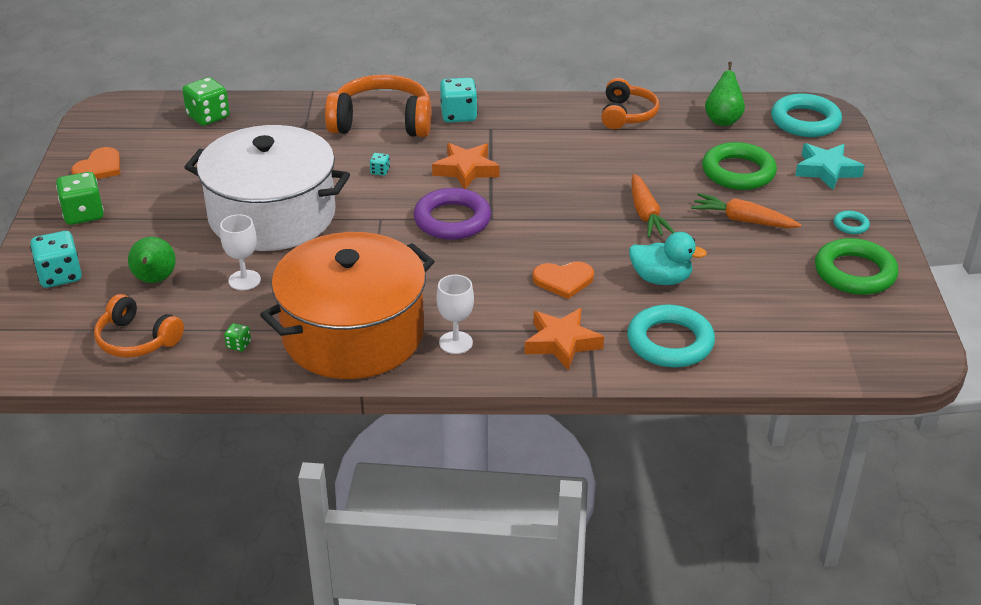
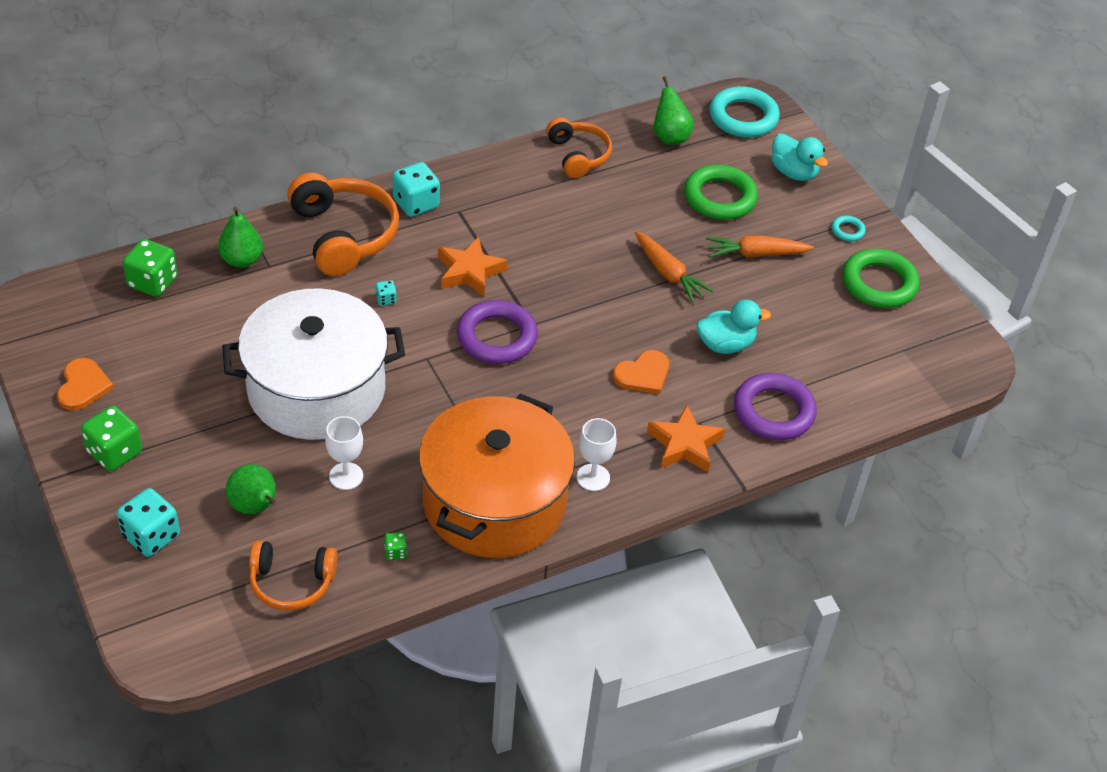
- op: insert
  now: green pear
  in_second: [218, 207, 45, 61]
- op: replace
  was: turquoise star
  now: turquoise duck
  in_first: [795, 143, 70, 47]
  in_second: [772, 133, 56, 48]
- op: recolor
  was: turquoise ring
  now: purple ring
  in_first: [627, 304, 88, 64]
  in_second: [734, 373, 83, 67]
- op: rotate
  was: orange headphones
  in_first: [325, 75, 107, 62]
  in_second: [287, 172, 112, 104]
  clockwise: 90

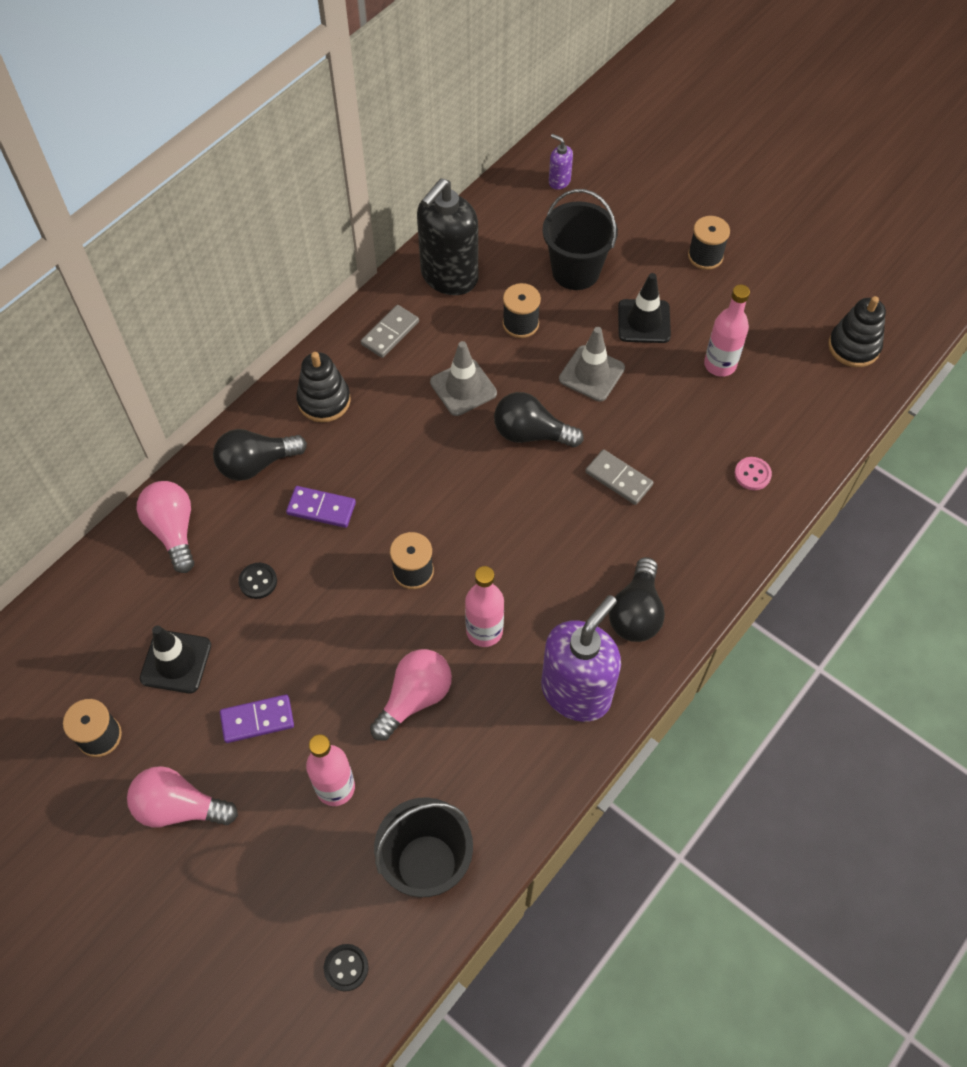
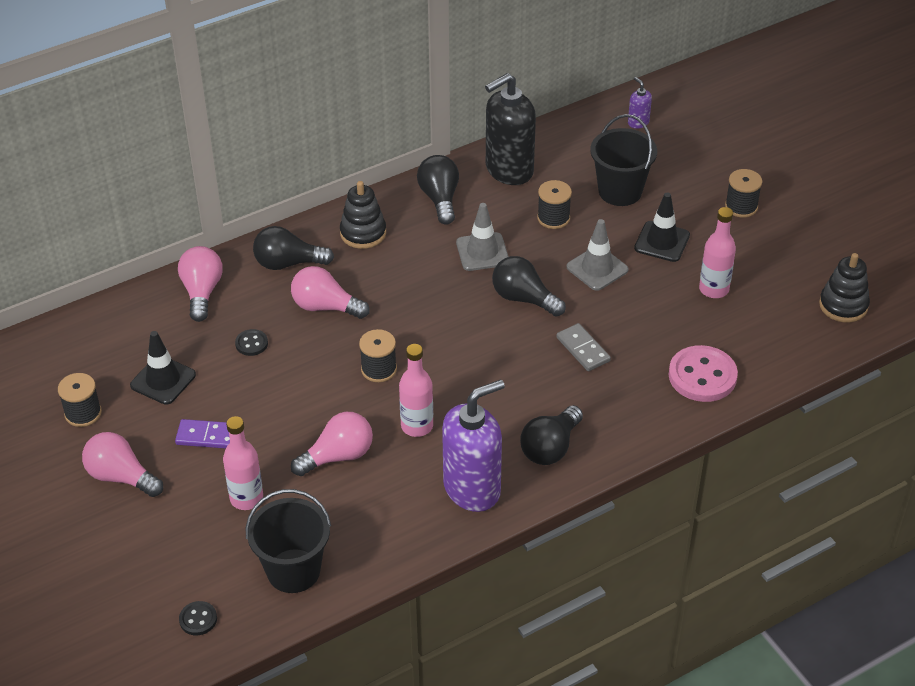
- op: replace
  was: purple domino
  now: pink light bulb
  in_first: [286, 486, 70, 42]
  in_second: [291, 266, 79, 53]
- op: replace
  was: grey domino
  now: black light bulb
  in_first: [361, 305, 58, 53]
  in_second: [417, 155, 42, 70]
- op: resize
  was: pink button
  in_first: [735, 457, 37, 33]
  in_second: [669, 345, 69, 57]
  ratio: 2.05

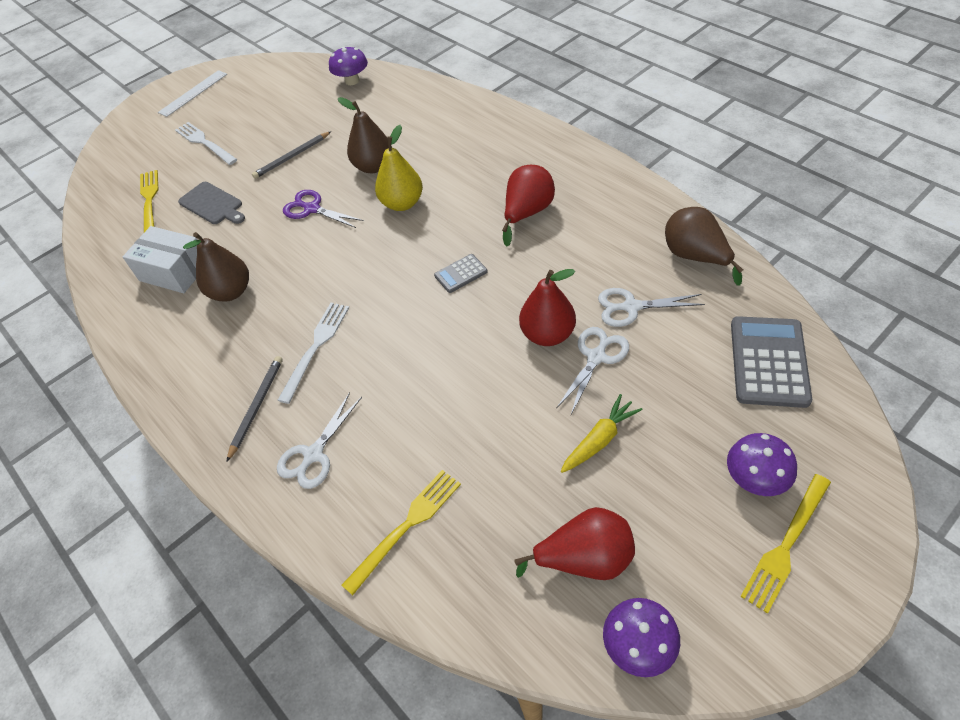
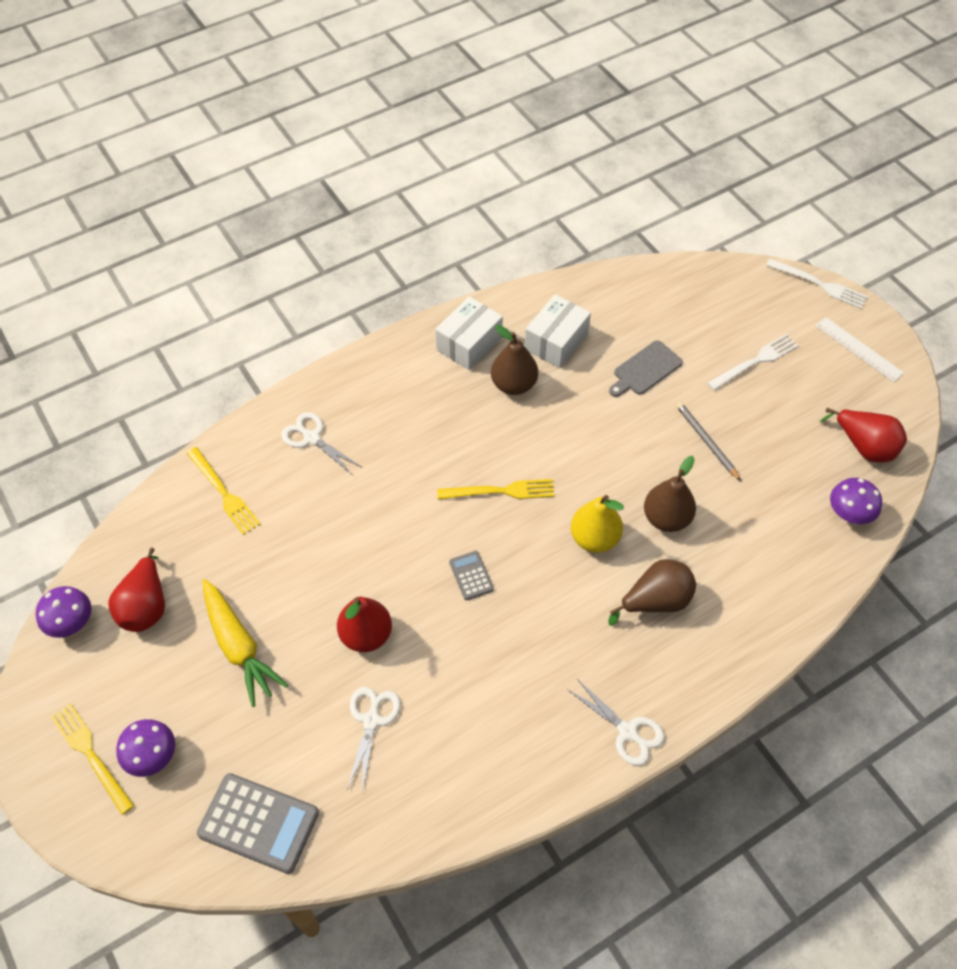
- op: delete
  was: grey pencil
  in_first: [227, 356, 56, 106]
- op: delete
  was: purple scissors
  in_first: [283, 190, 81, 38]
- op: insert
  now: white box
  in_second: [435, 296, 68, 74]
- op: move
  was: yellow fork
  in_first: [140, 170, 18, 62]
  in_second: [437, 479, 118, 20]
- op: move
  was: white fork
  in_first: [277, 303, 72, 101]
  in_second: [766, 259, 102, 50]
- op: move
  was: red pear
  in_first: [502, 165, 53, 81]
  in_second: [820, 408, 87, 55]
- op: move
  was: white scissors
  in_first: [556, 327, 73, 87]
  in_second: [567, 679, 98, 87]
- op: move
  was: brown pear
  in_first: [665, 207, 78, 79]
  in_second: [608, 559, 88, 67]
- op: resize
  was: yellow carrot
  in_first: [561, 394, 81, 79]
  in_second: [202, 579, 86, 128]
  ratio: 1.58

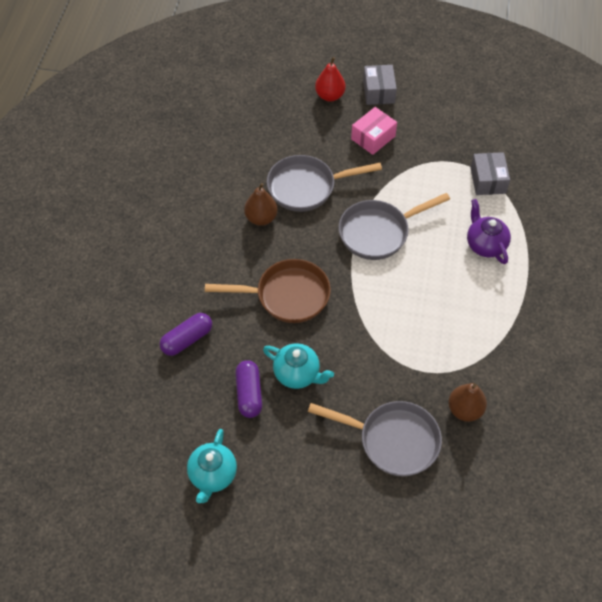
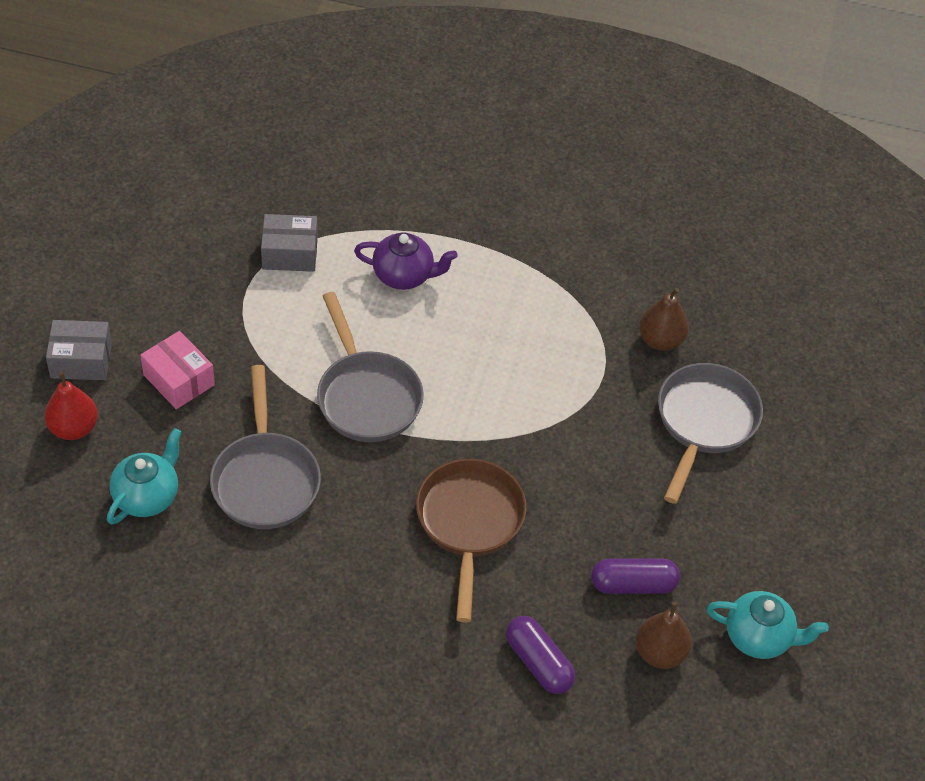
- op: move
  was: brown pear
  in_first: [244, 183, 34, 43]
  in_second: [636, 602, 56, 67]
- op: move
  was: turquoise teapot
  in_first: [263, 343, 71, 46]
  in_second: [107, 428, 74, 96]
- op: rotate
  was: purple teapot
  in_first: [467, 199, 44, 65]
  in_second: [354, 232, 104, 58]
  clockwise: -150

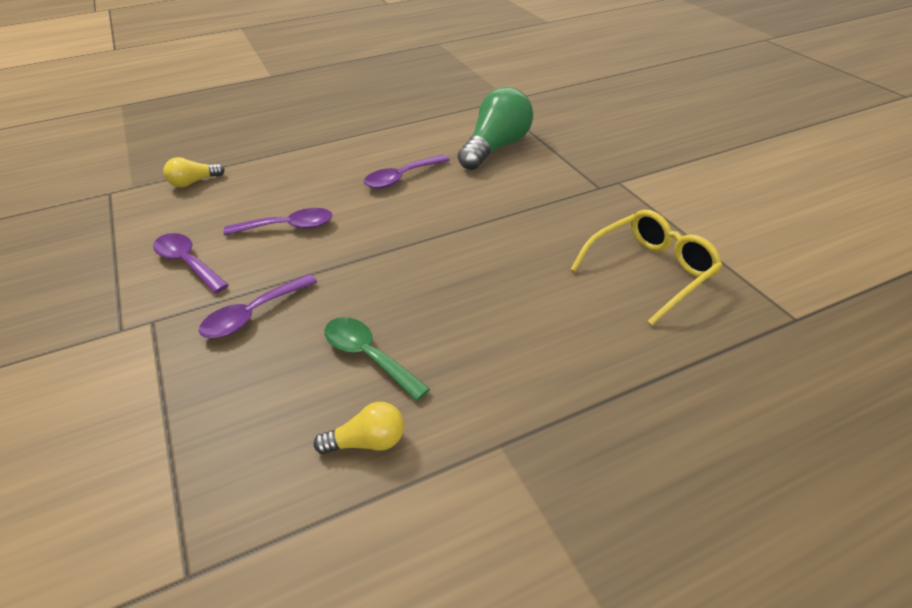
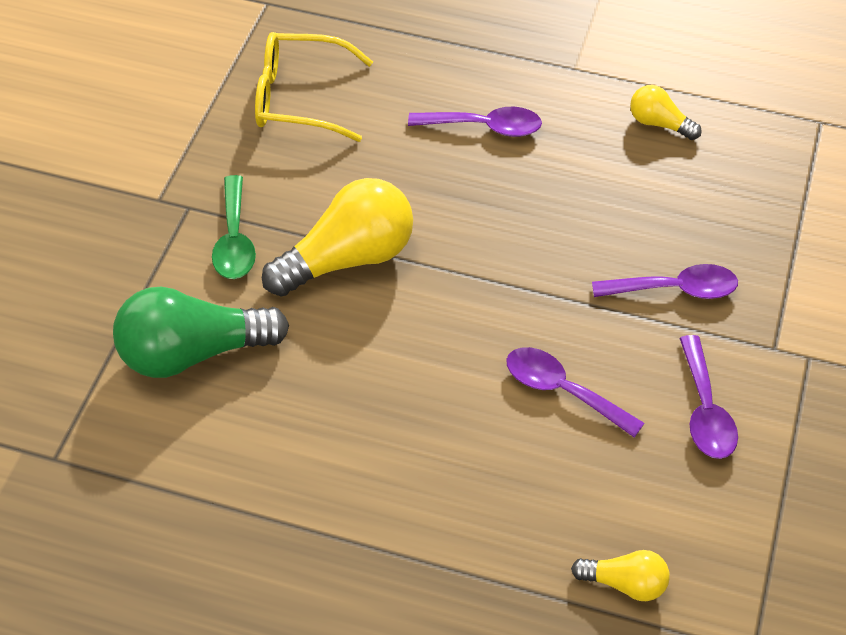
- op: insert
  now: yellow light bulb
  in_second: [262, 178, 151, 118]
- op: move
  was: green spoon
  in_first: [324, 317, 106, 84]
  in_second: [212, 175, 44, 104]
- op: move
  was: purple spoon
  in_first: [364, 155, 86, 34]
  in_second: [408, 107, 134, 30]

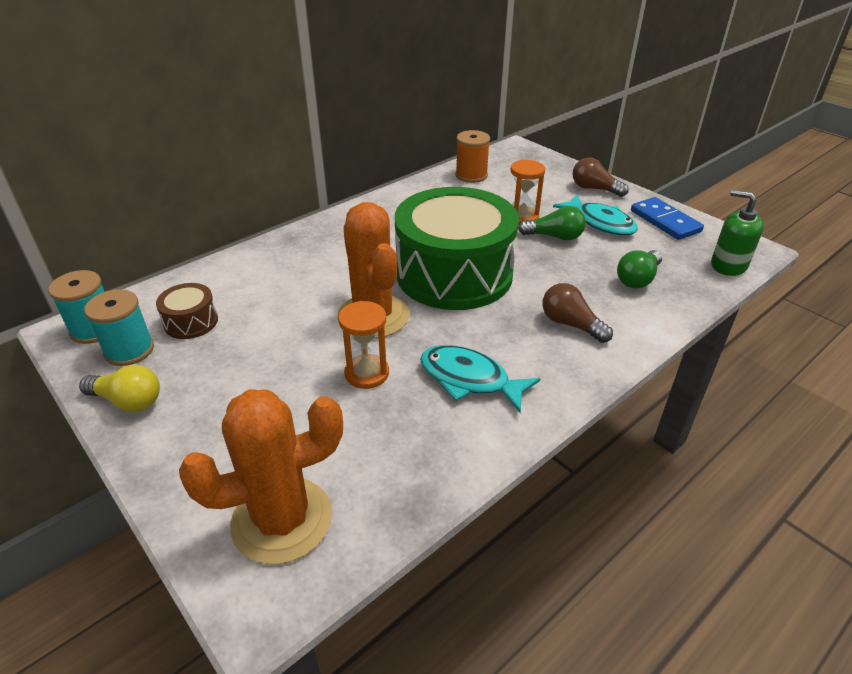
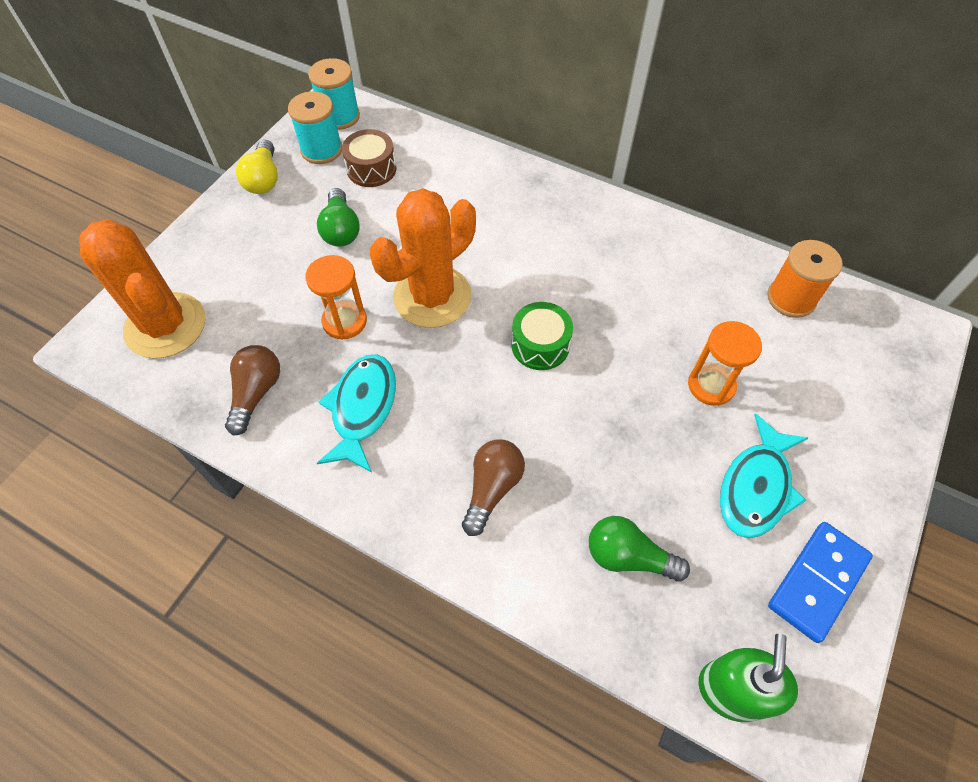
- op: move
  was: green light bulb
  in_first: [518, 206, 68, 35]
  in_second: [317, 188, 42, 59]
- op: move
  was: brown light bulb
  in_first: [573, 157, 56, 40]
  in_second: [225, 345, 55, 91]
- op: resize
  was: green drum
  in_first: [395, 187, 124, 123]
  in_second: [511, 302, 62, 68]
  ratio: 0.41

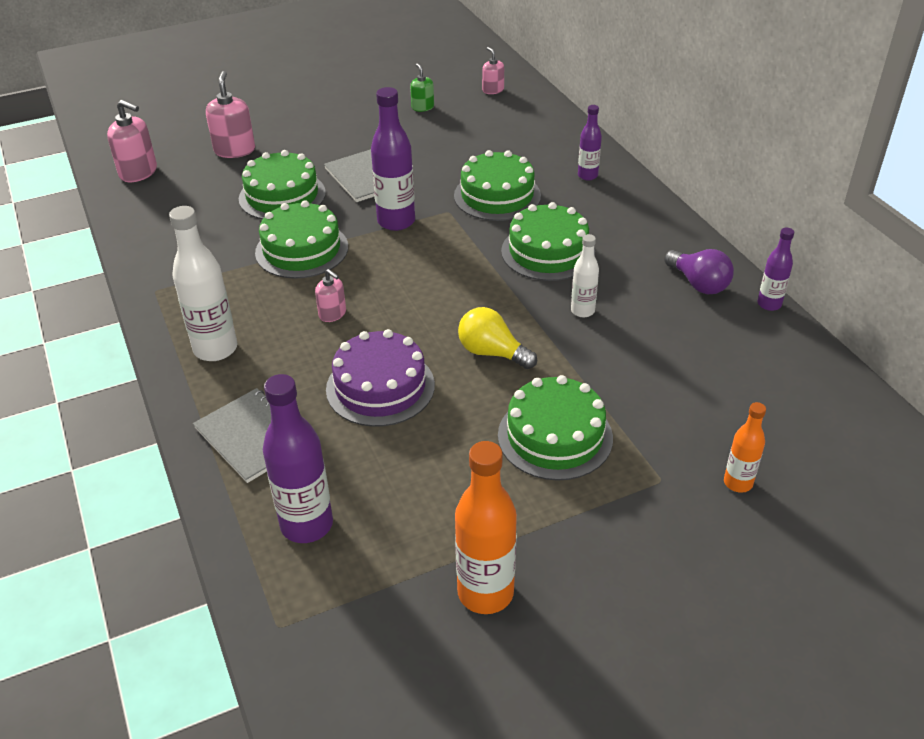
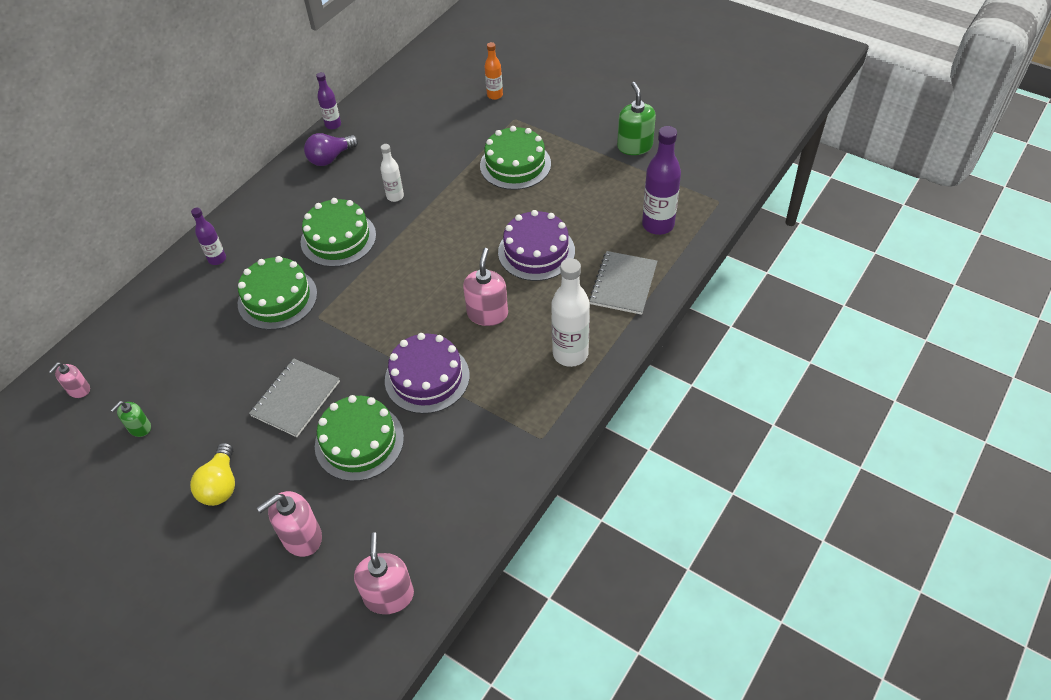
- op: delete
  was: purple bottle
  in_first: [371, 87, 44, 144]
- op: move
  was: yellow light bulb
  in_first: [458, 307, 79, 62]
  in_second: [190, 442, 45, 64]
- op: replace
  was: orange bottle
  now: green soap dispenser
  in_first: [455, 441, 62, 173]
  in_second: [617, 82, 39, 73]
- op: recolor
  was: green cake
  now: purple cake
  in_first: [255, 200, 93, 79]
  in_second: [385, 333, 85, 81]
- op: rotate
  was: purple light bulb
  in_first: [664, 249, 70, 45]
  in_second: [304, 133, 54, 33]
  clockwise: -150
- op: resize
  was: pink soap dispenser
  in_first: [315, 269, 31, 53]
  in_second: [463, 248, 45, 78]
  ratio: 1.69

